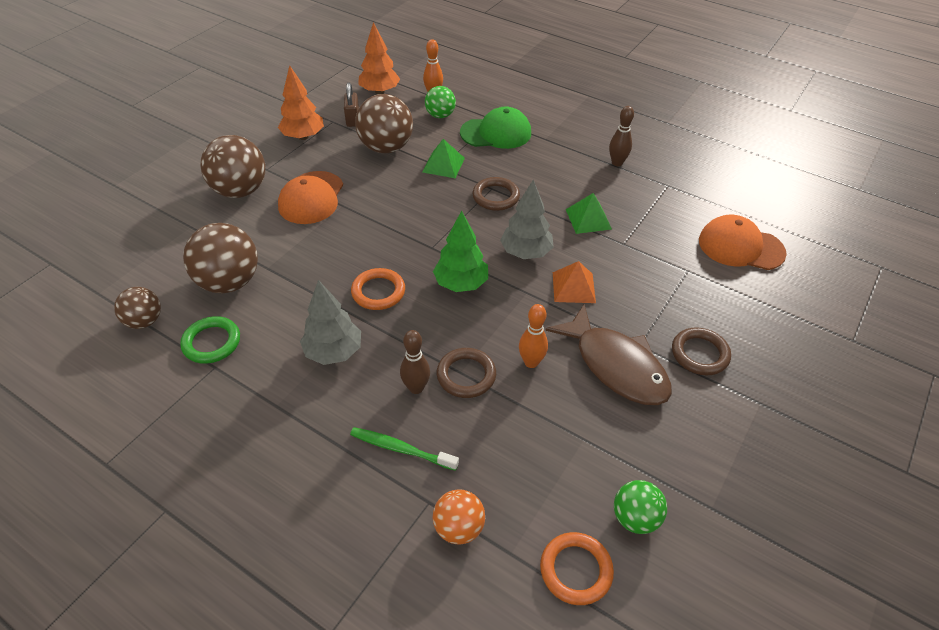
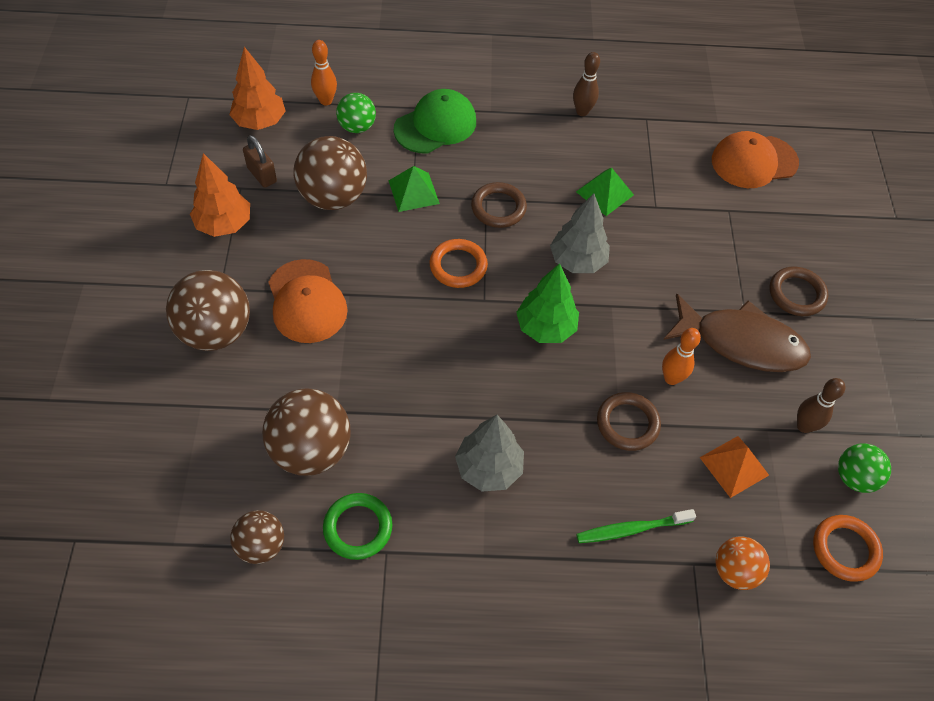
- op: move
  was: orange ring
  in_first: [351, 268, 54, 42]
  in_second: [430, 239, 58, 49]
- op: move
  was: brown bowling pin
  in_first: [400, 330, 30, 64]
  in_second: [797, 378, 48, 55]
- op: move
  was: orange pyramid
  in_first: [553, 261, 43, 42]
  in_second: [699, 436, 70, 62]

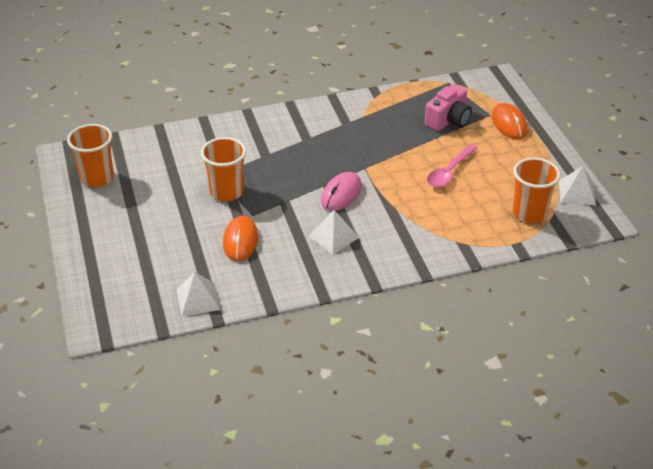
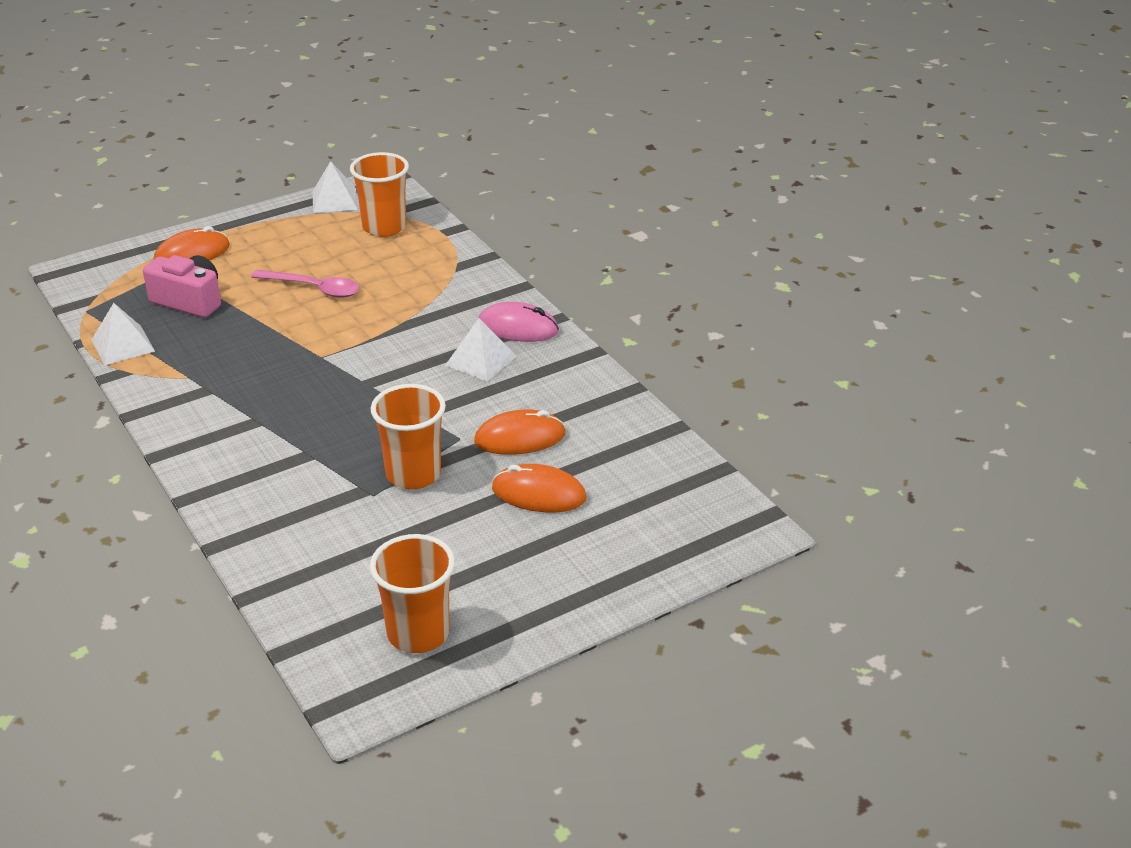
- op: insert
  now: orange mouse
  in_second: [492, 464, 94, 49]
- op: move
  was: white pyramid
  in_first: [176, 272, 44, 44]
  in_second: [92, 303, 63, 62]
- op: move
  was: pink mouse
  in_first: [321, 172, 41, 39]
  in_second: [479, 302, 80, 40]

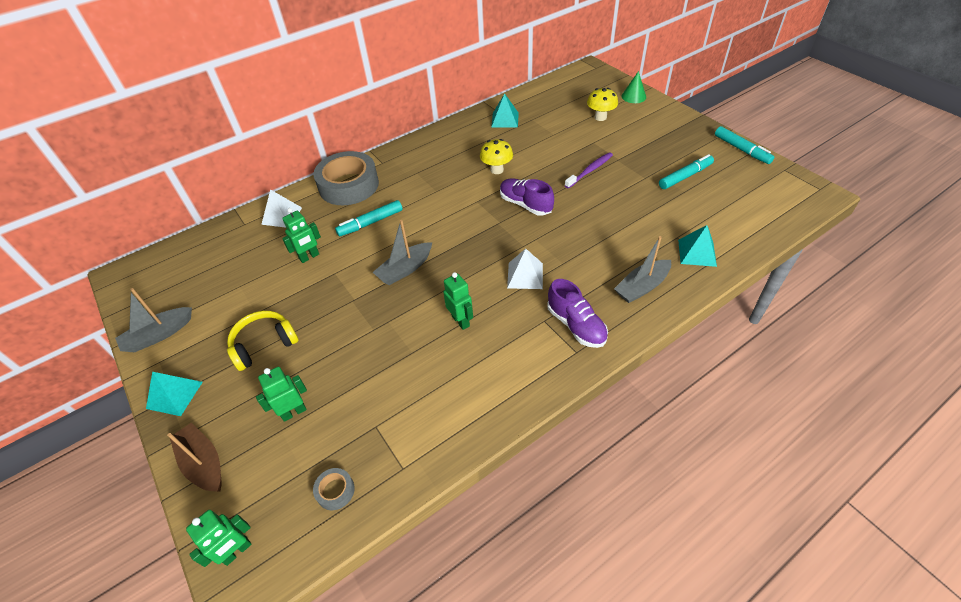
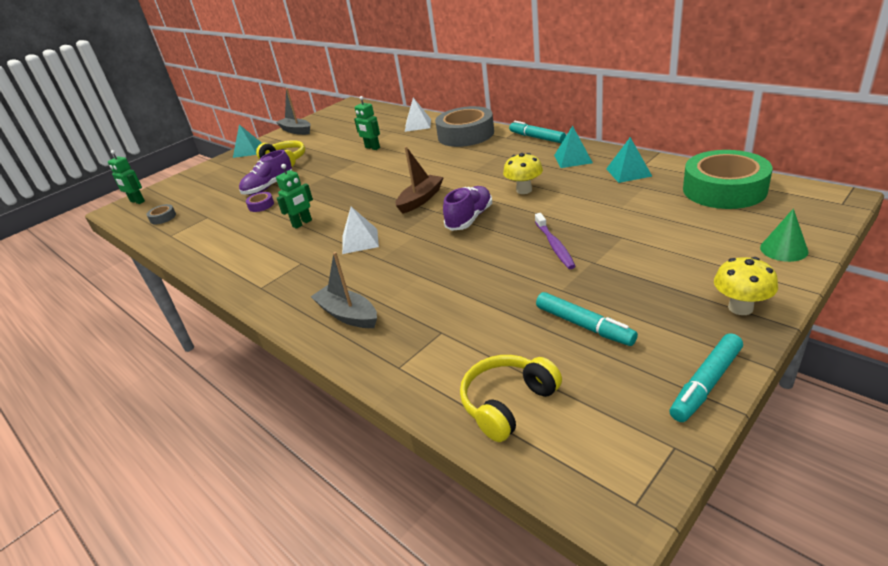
- op: delete
  was: green robot
  in_first: [256, 367, 51, 55]
- op: delete
  was: grey boat
  in_first: [373, 220, 60, 65]
- op: insert
  now: purple tape
  in_second: [246, 192, 28, 20]
- op: insert
  now: yellow headphones
  in_second: [460, 355, 102, 87]
- op: insert
  now: green tape
  in_second: [683, 150, 89, 59]
- op: move
  was: brown boat
  in_first: [167, 423, 55, 69]
  in_second: [396, 147, 48, 67]
- op: move
  was: turquoise marker
  in_first: [335, 200, 68, 37]
  in_second: [509, 121, 57, 22]
- op: move
  was: purple shoe
  in_first: [547, 279, 61, 69]
  in_second: [239, 150, 53, 45]
- op: move
  was: yellow mushroom
  in_first: [587, 88, 31, 33]
  in_second: [714, 257, 64, 58]
- op: move
  was: turquoise pyramid
  in_first: [678, 225, 39, 42]
  in_second: [554, 126, 39, 42]
- op: rotate
  was: purple toothbrush
  in_first: [565, 152, 48, 37]
  in_second: [535, 213, 41, 56]
  clockwise: 45

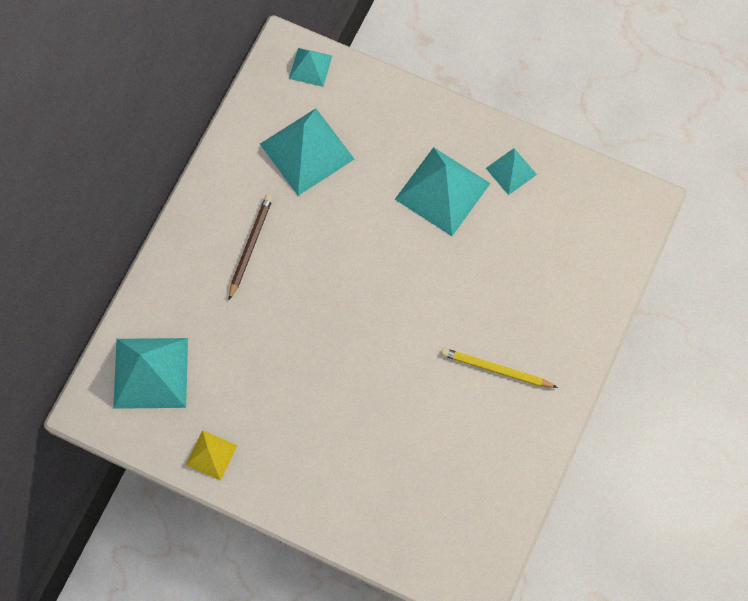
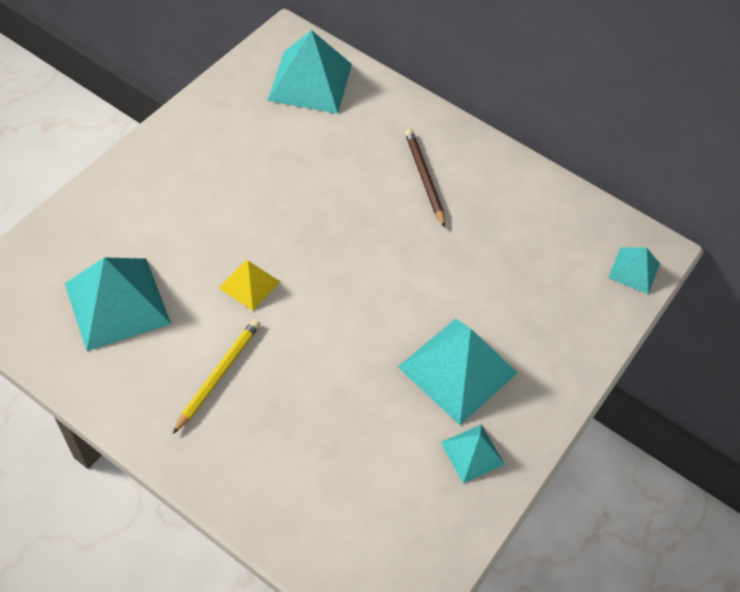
- op: move
  was: yellow pyramid
  in_first: [186, 430, 51, 51]
  in_second: [219, 260, 61, 51]
- op: move
  was: turquoise pyramid
  in_first: [260, 108, 95, 88]
  in_second: [65, 257, 106, 94]
- op: rotate
  was: brown pencil
  in_first: [228, 194, 45, 107]
  in_second: [405, 129, 40, 98]
  clockwise: -135

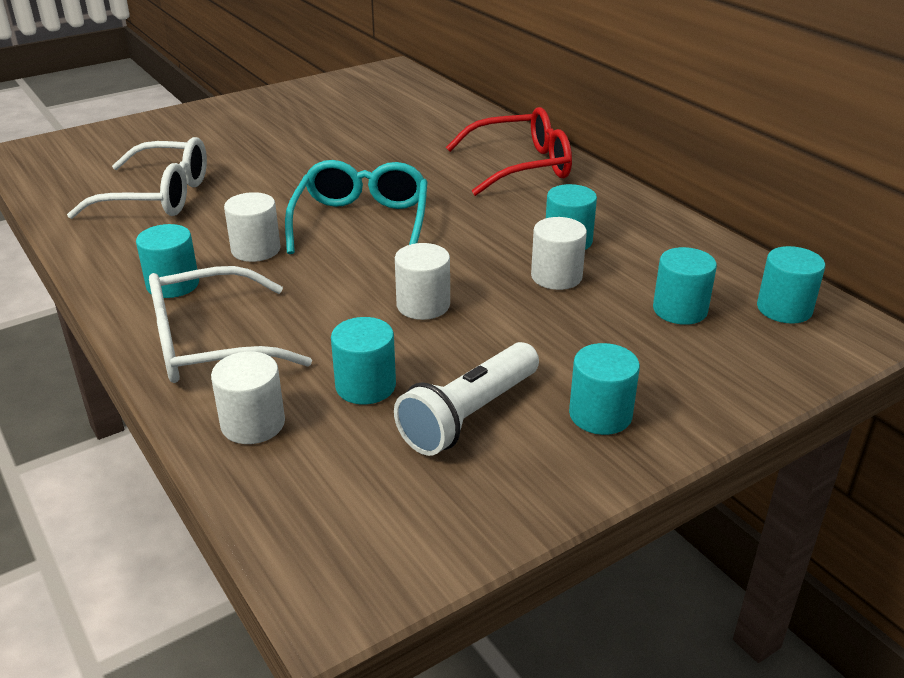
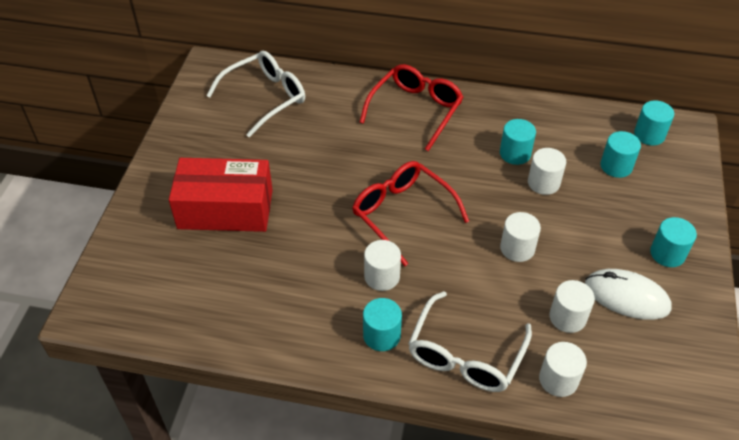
- op: insert
  now: red box
  in_second: [169, 158, 104, 74]
- op: move
  was: white glasses
  in_first: [67, 137, 140, 82]
  in_second: [206, 51, 99, 86]
- op: replace
  was: white flashlight
  now: white mouse
  in_first: [394, 342, 145, 114]
  in_second: [585, 269, 87, 51]
- op: recolor
  was: turquoise glasses
  now: red glasses
  in_first: [285, 160, 142, 94]
  in_second: [352, 161, 117, 105]
- op: recolor
  was: turquoise cylinder
  now: white cylinder
  in_first: [331, 317, 65, 87]
  in_second: [549, 280, 46, 53]

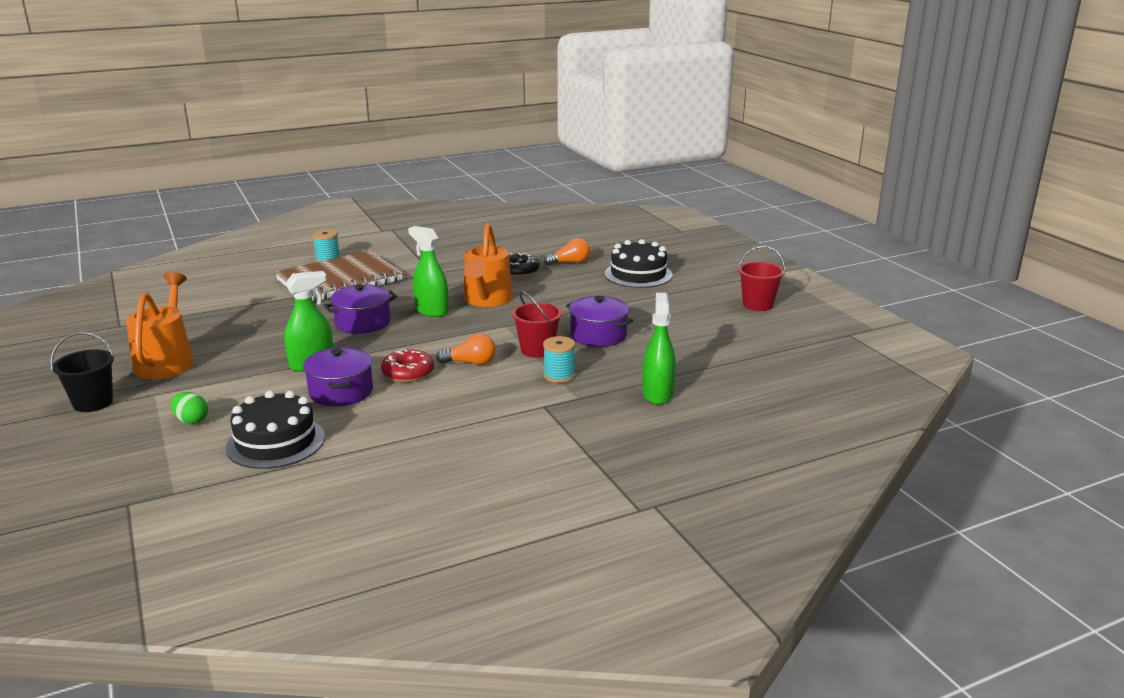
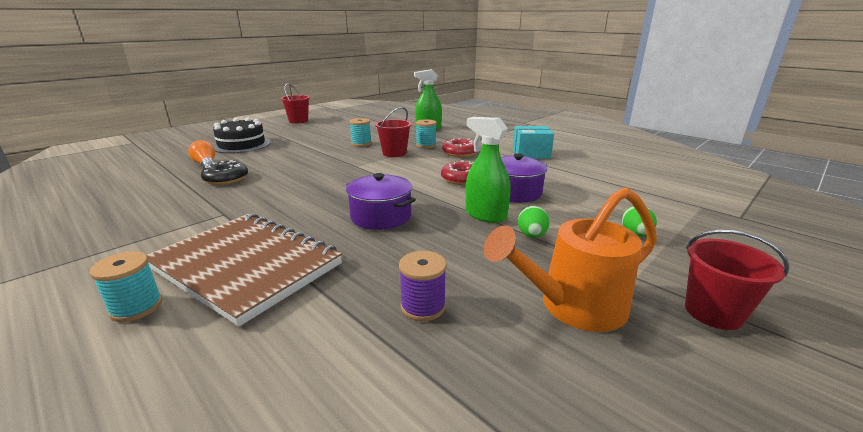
- op: delete
  was: black cake
  in_first: [225, 390, 100, 79]
- op: delete
  was: green spray bottle
  in_first: [408, 226, 41, 91]
- op: delete
  was: orange light bulb
  in_first: [436, 334, 60, 31]
- op: delete
  was: orange watering can
  in_first: [464, 223, 49, 84]
- op: insert
  now: purple spool
  in_second: [399, 251, 48, 70]
- op: insert
  now: red donut
  in_second: [442, 138, 34, 19]
- op: insert
  now: turquoise box
  in_second: [513, 126, 41, 33]
- op: insert
  now: green egg
  in_second: [518, 206, 32, 32]
- op: replace
  was: purple pot
  now: turquoise spool
  in_first: [566, 296, 67, 51]
  in_second: [349, 118, 23, 29]
- op: recolor
  was: black bucket
  now: red bucket
  in_first: [50, 332, 64, 80]
  in_second: [685, 230, 105, 100]

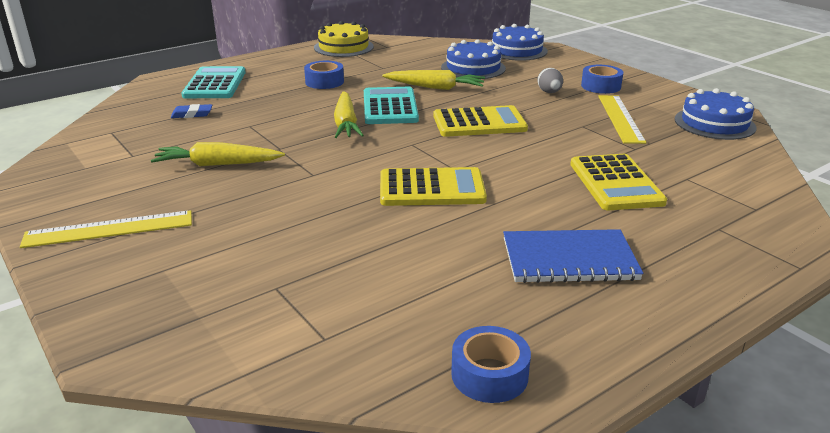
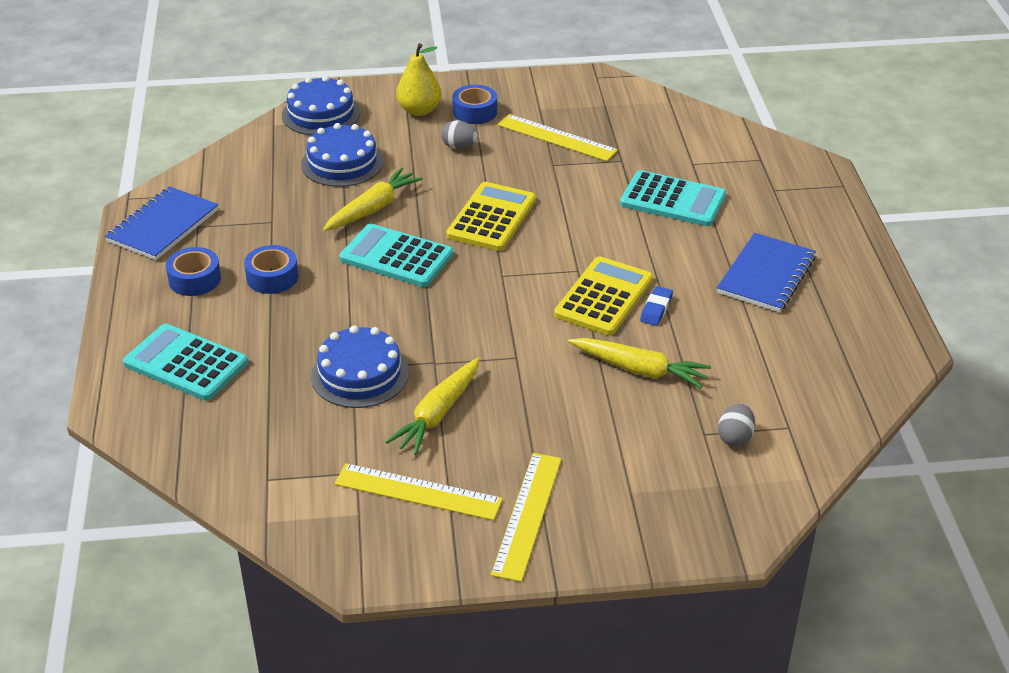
- op: insert
  now: yellow ruler
  in_second: [335, 463, 168, 58]
- op: insert
  now: yellow pear
  in_second: [396, 43, 45, 73]
- op: insert
  now: grey egg
  in_second: [718, 404, 37, 43]
- op: move
  was: blue eraser
  in_first: [171, 104, 41, 14]
  in_second: [640, 286, 33, 40]
- op: move
  was: yellow carrot
  in_first: [334, 91, 30, 47]
  in_second: [568, 338, 143, 50]
- op: move
  was: blue tape
  in_first: [451, 326, 80, 77]
  in_second: [166, 247, 55, 49]
- op: move
  was: blue cake
  in_first: [675, 88, 81, 52]
  in_second: [311, 325, 98, 83]
- op: replace
  was: yellow cake
  now: blue notebook
  in_first: [314, 21, 60, 36]
  in_second: [105, 186, 113, 74]
- op: recolor
  was: yellow calculator
  now: turquoise calculator
  in_first: [570, 154, 97, 56]
  in_second: [620, 170, 106, 56]

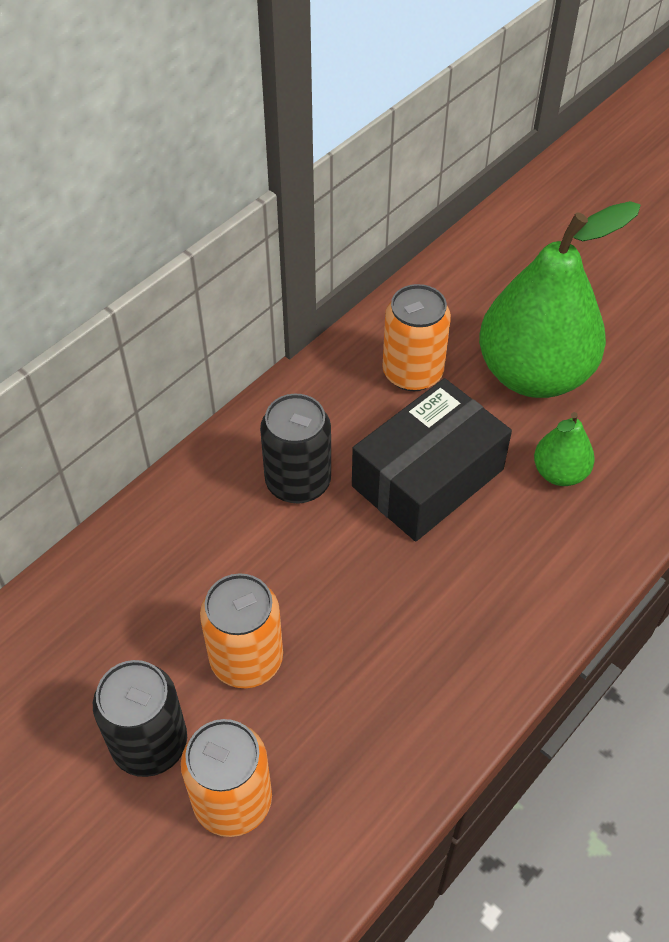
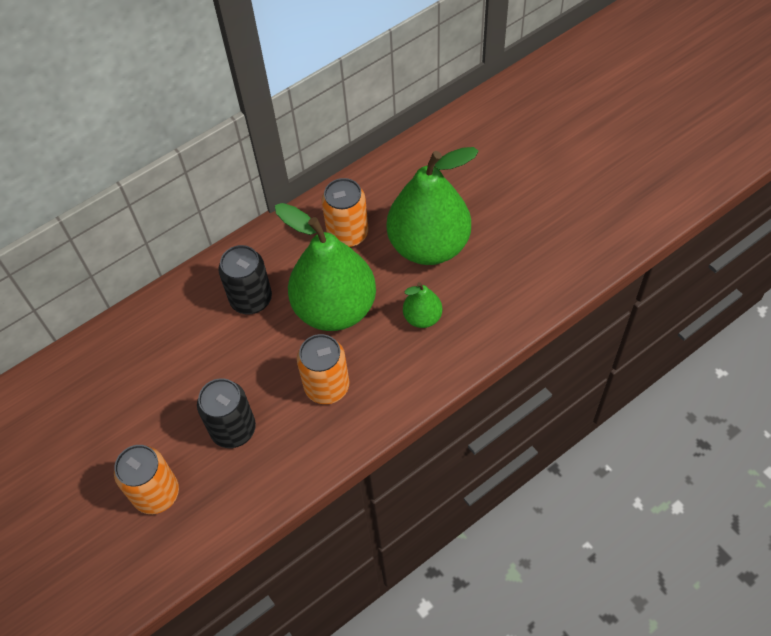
- op: move
  was: black can
  in_first: [93, 660, 94, 117]
  in_second: [197, 378, 59, 70]
- op: move
  was: orange can
  in_first: [200, 573, 83, 115]
  in_second: [297, 334, 52, 70]
- op: replace
  was: black box
  now: green pear
  in_first: [352, 378, 160, 164]
  in_second: [275, 203, 101, 128]

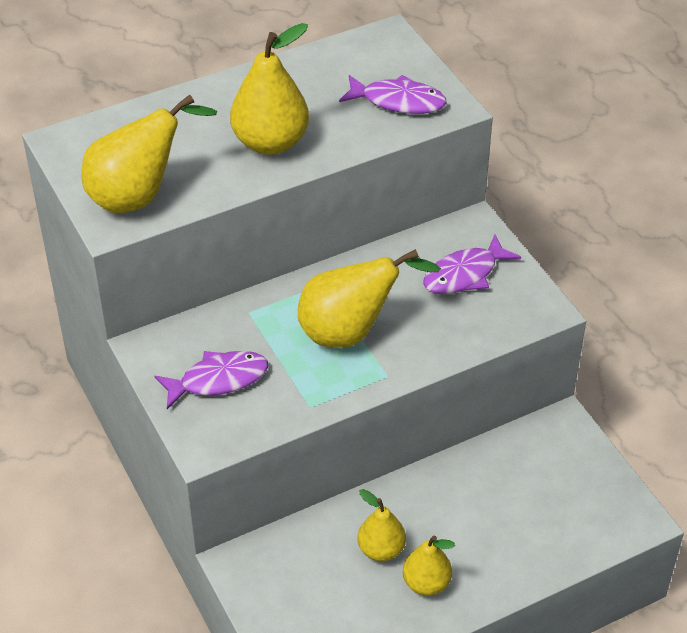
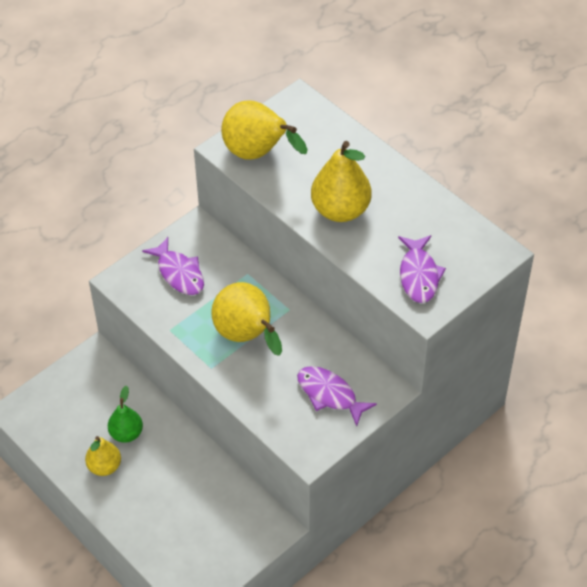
- op: recolor
  was: yellow pear
  now: green pear
  in_first: [358, 489, 48, 72]
  in_second: [108, 385, 35, 58]

